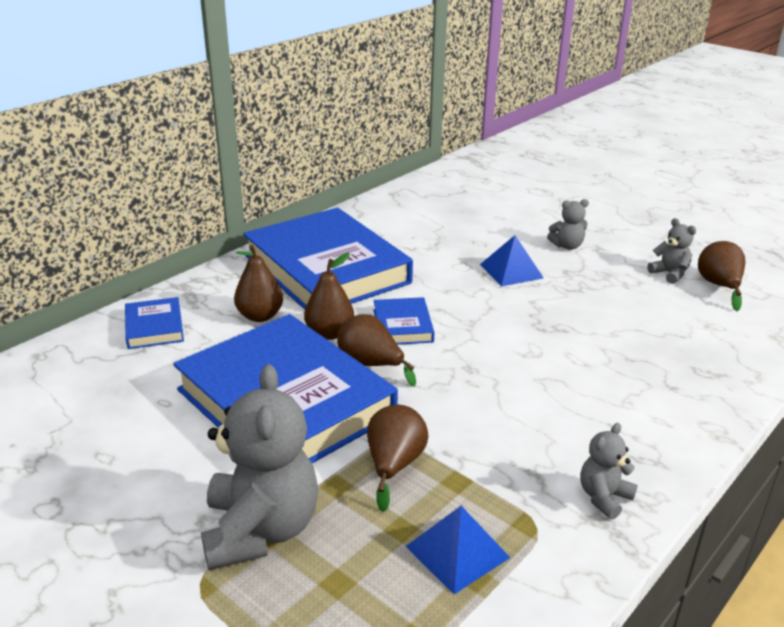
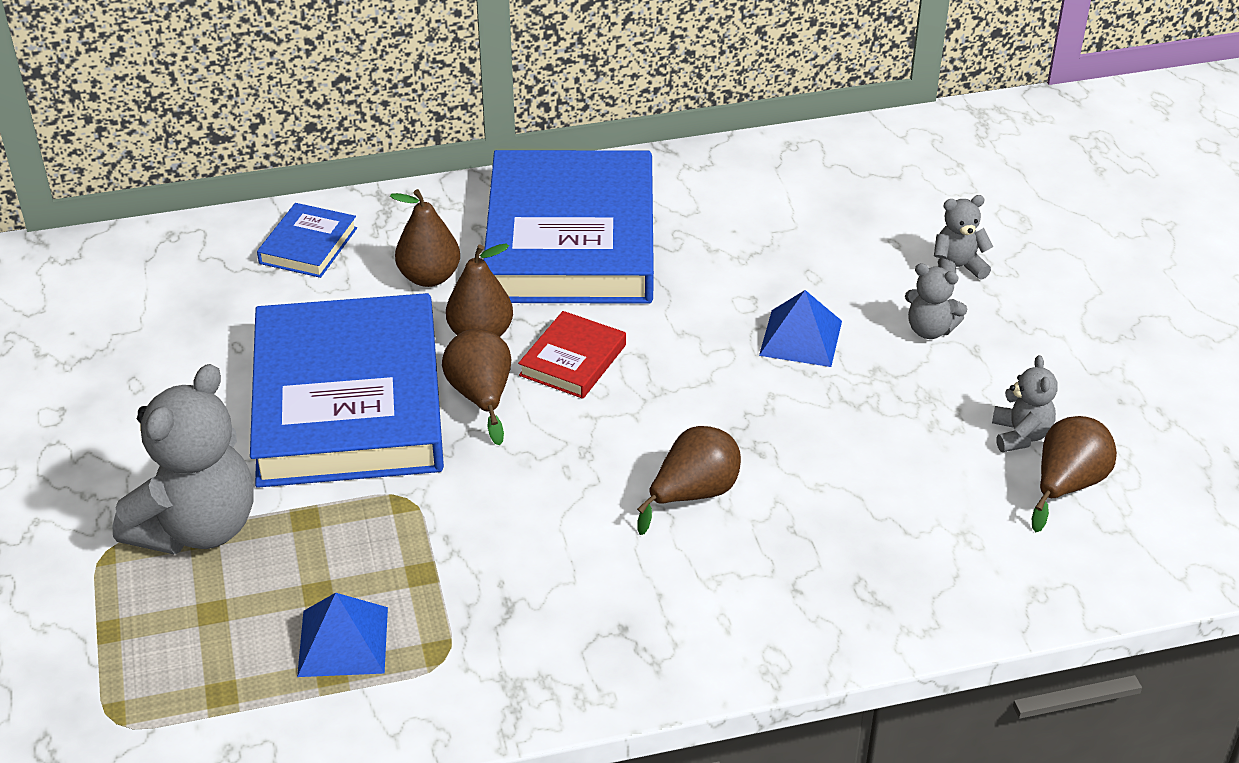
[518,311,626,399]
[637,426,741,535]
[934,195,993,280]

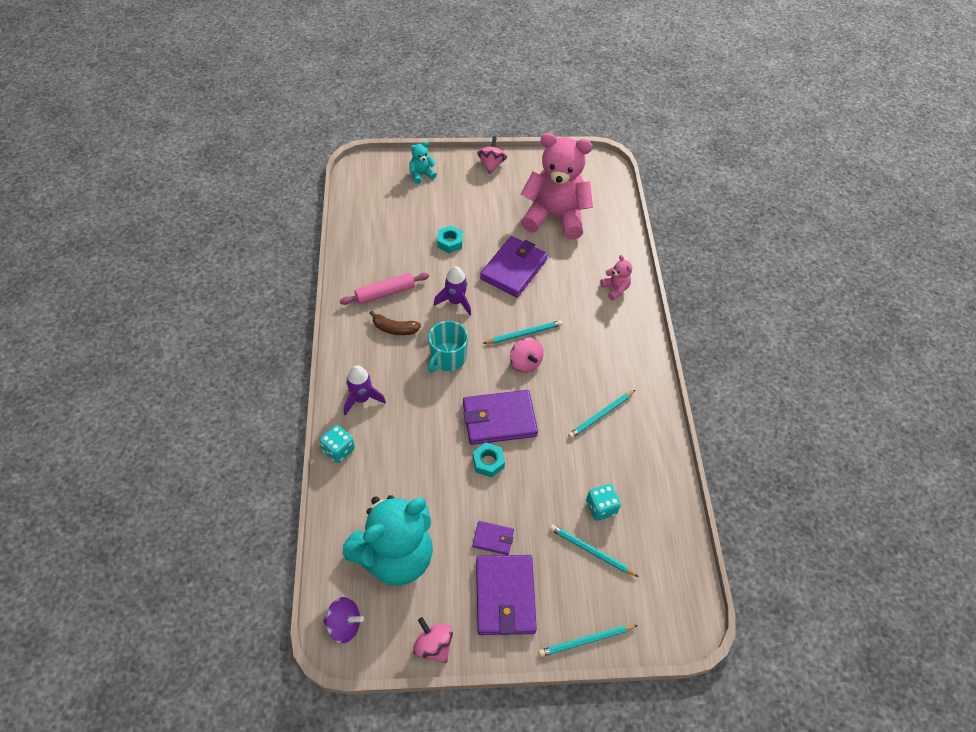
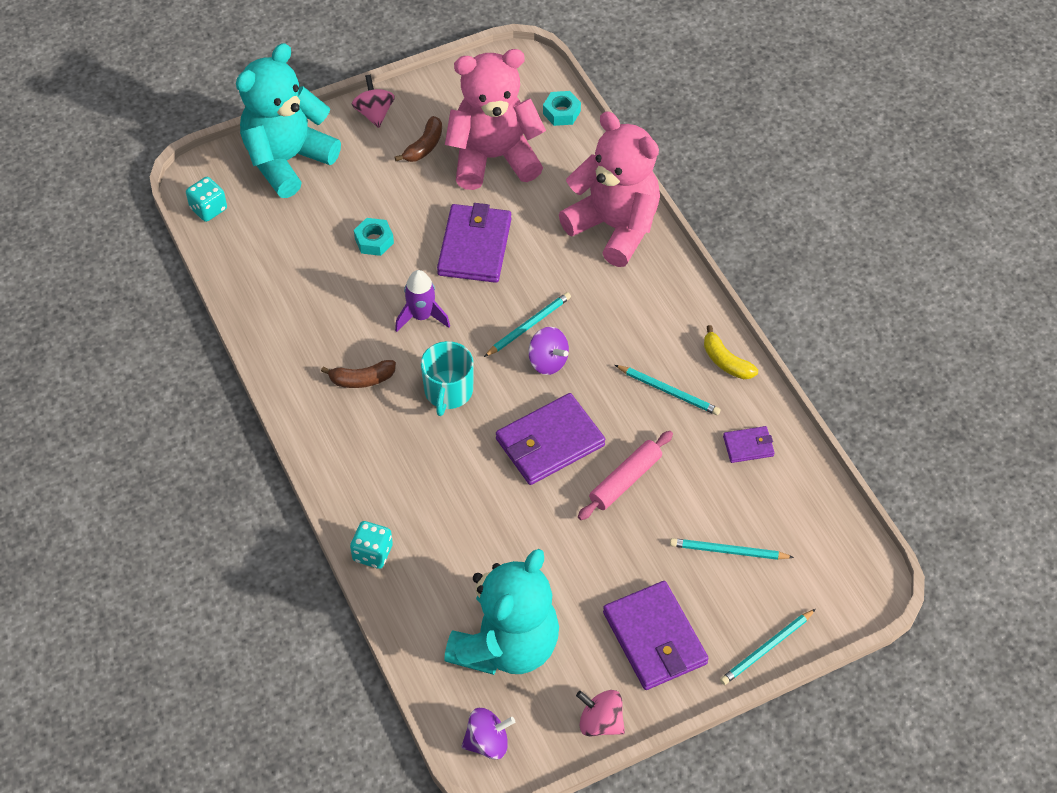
[236,43,341,198]
[559,112,660,267]
[578,431,673,520]
[528,327,569,375]
[344,365,386,416] (first image)
[615,365,720,415]
[543,91,581,126]
[186,177,227,222]
[723,426,775,463]
[395,116,442,162]
[704,325,758,379]

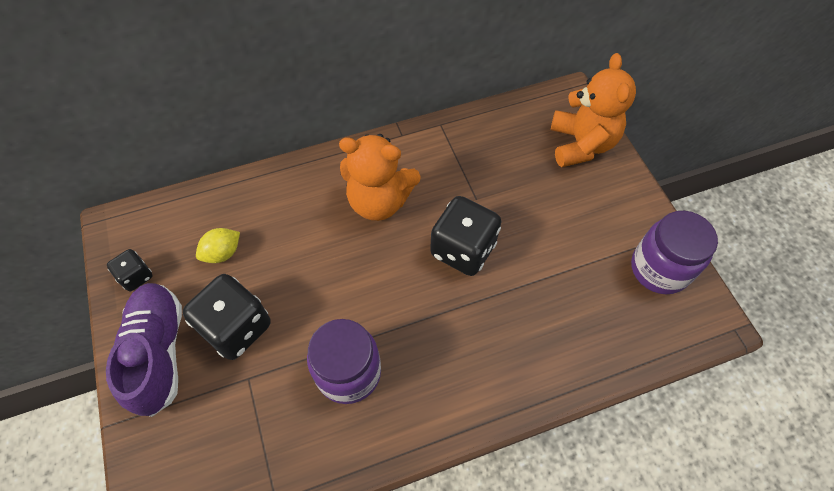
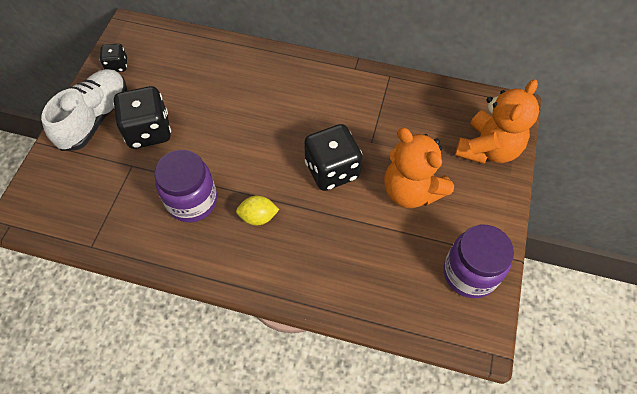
[384,128,454,208]
[236,196,280,226]
[41,69,127,151]

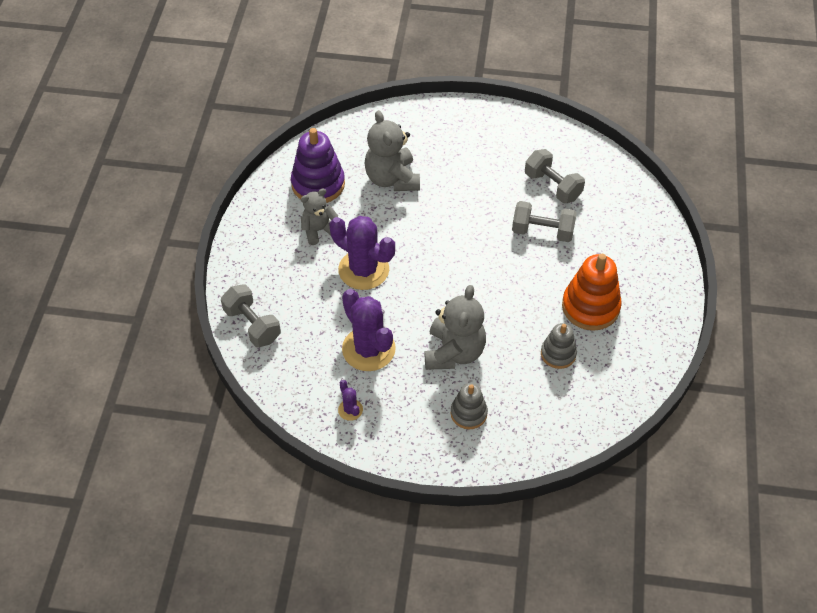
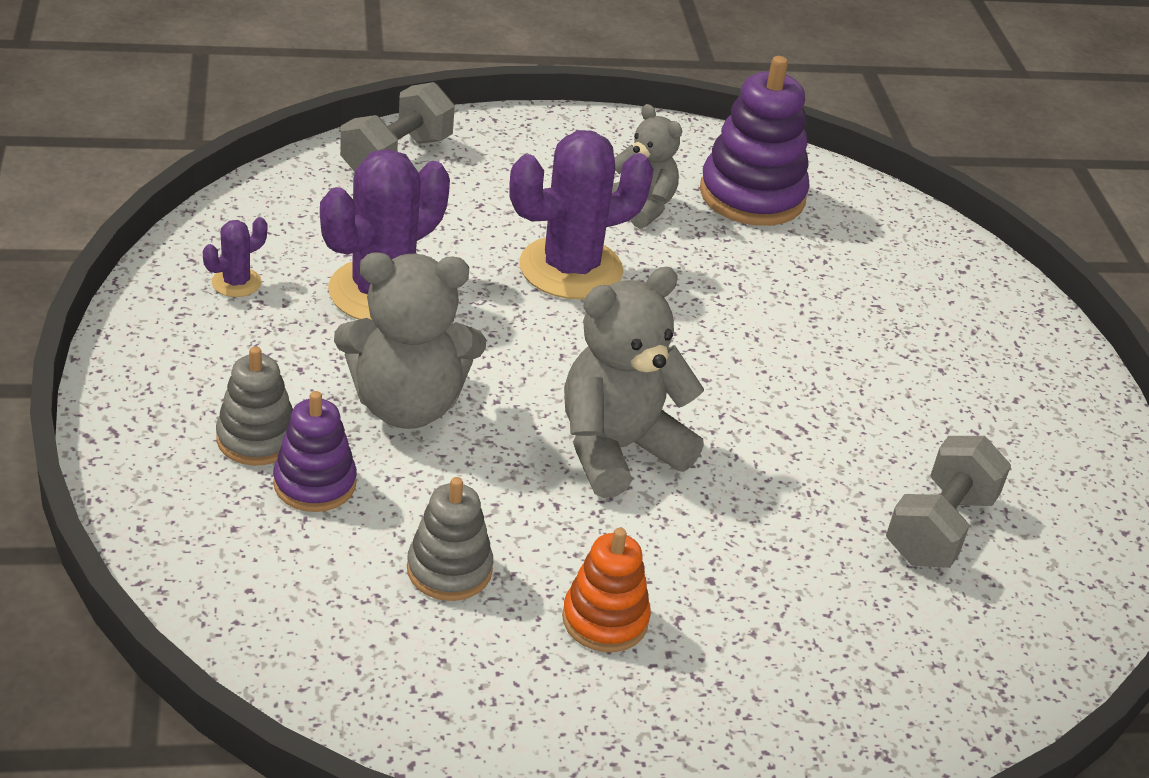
[564,267,704,498]
[512,201,577,242] (first image)
[509,130,654,299]
[562,528,651,652]
[273,391,357,512]

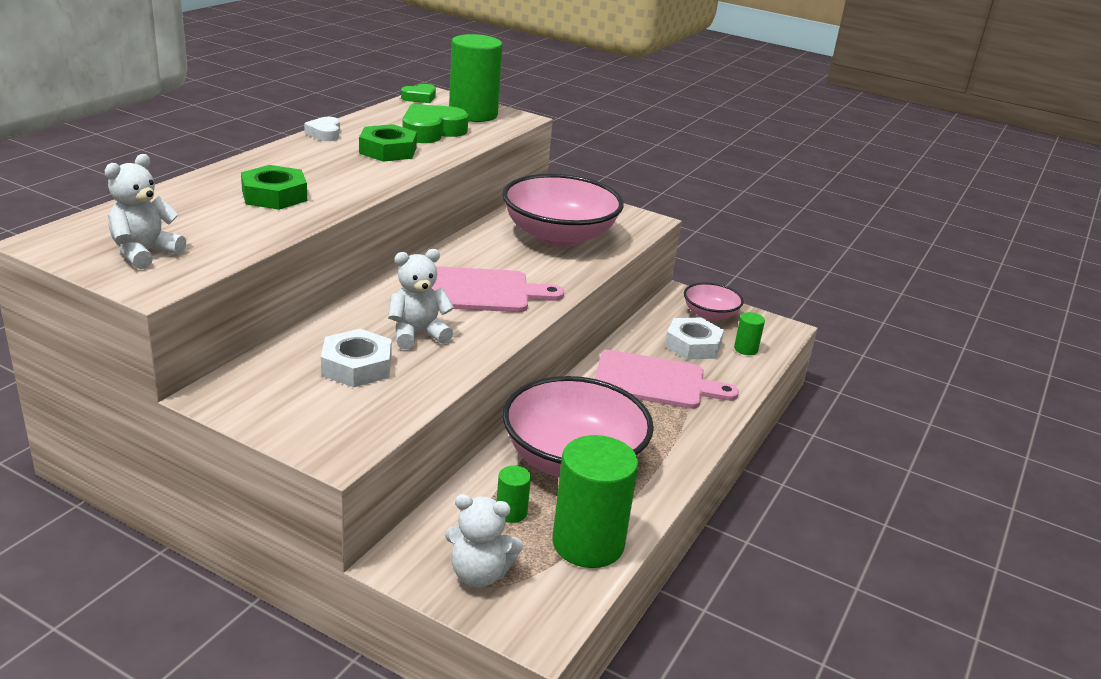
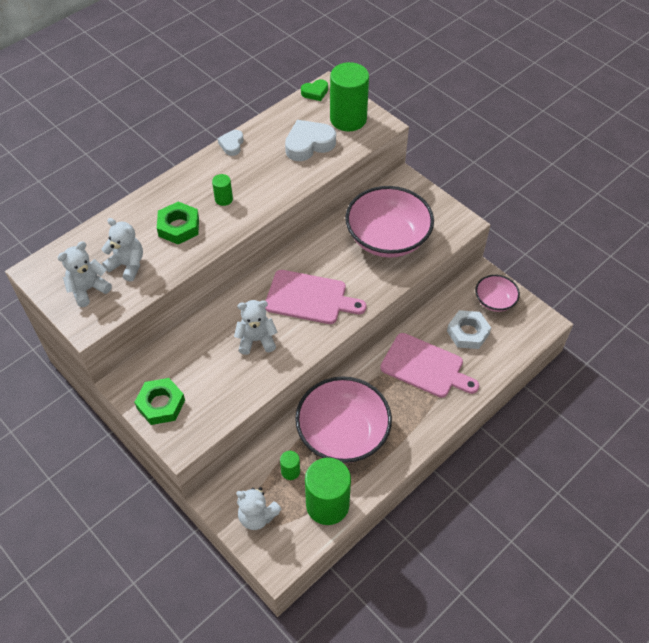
[285,120,336,161]
[134,378,185,425]
[212,174,233,206]
[321,329,392,387] (first image)
[101,218,143,282]

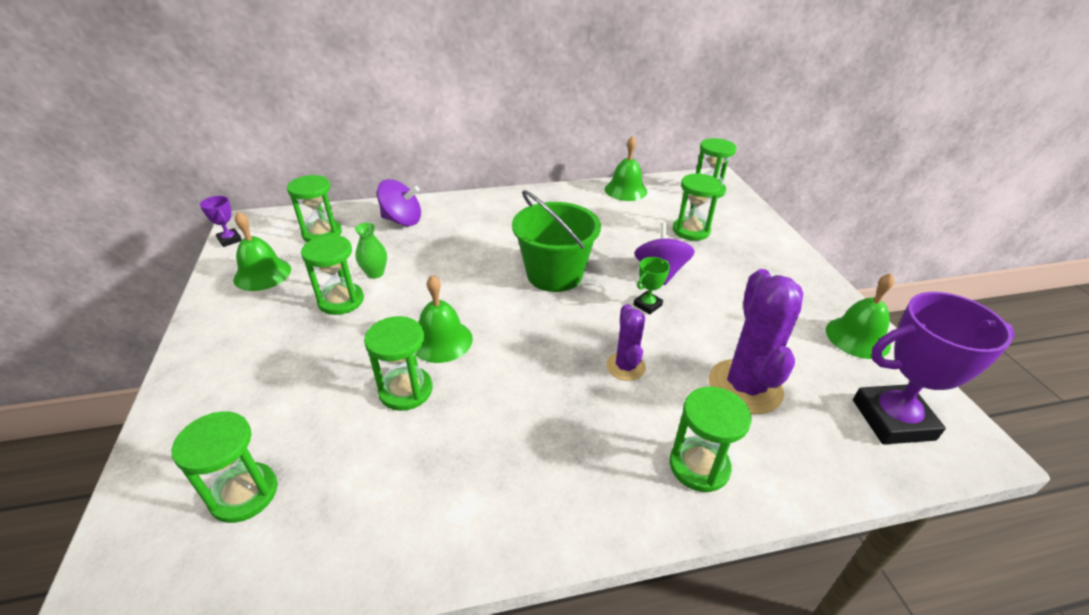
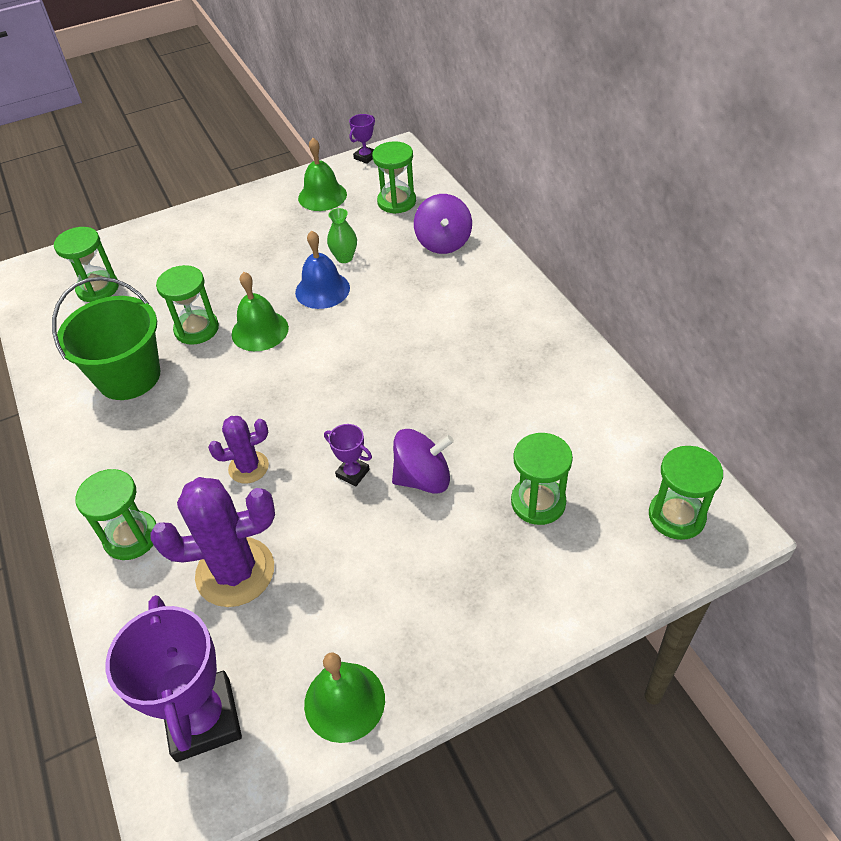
[605,136,647,201] (first image)
[52,277,160,400]
[301,235,364,315] (first image)
[324,424,372,486]
[295,230,350,309]

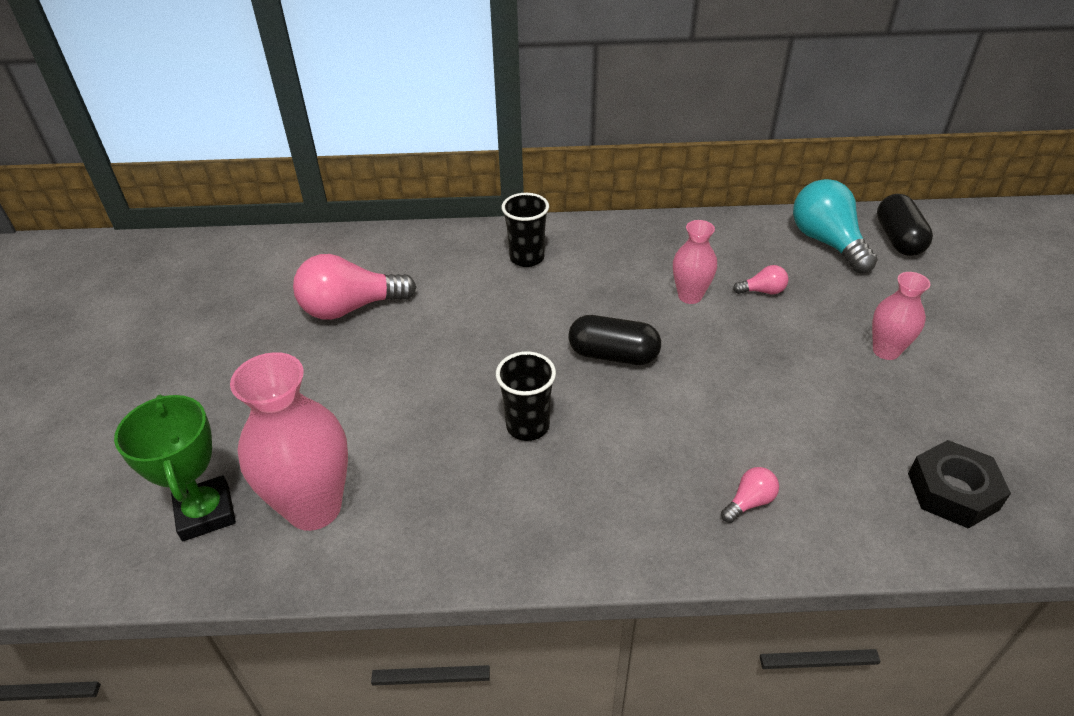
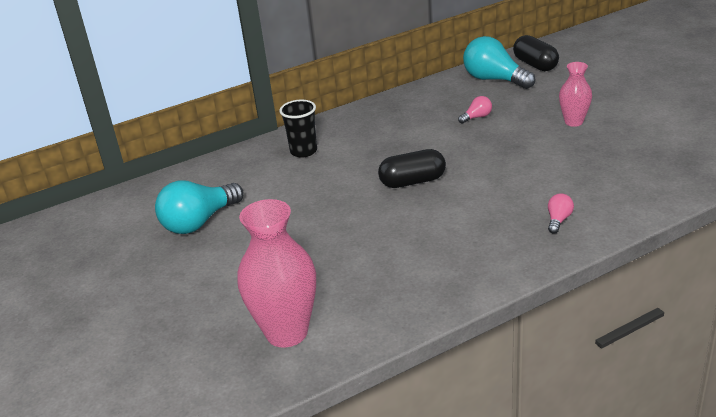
[673,220,717,304] (first image)
[155,180,244,234]
[496,351,556,441] (first image)
[114,395,236,541] (first image)
[908,440,1011,529] (first image)

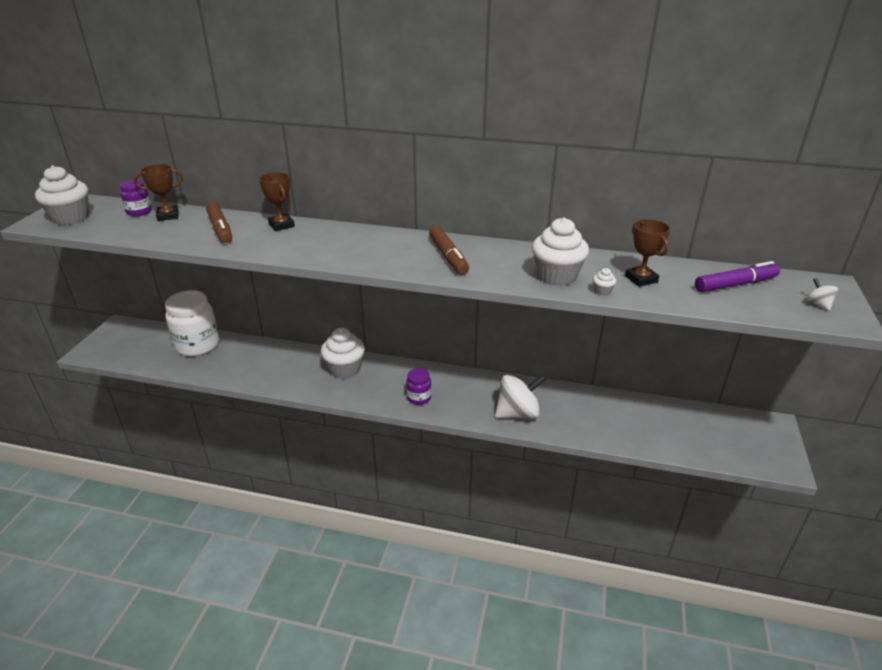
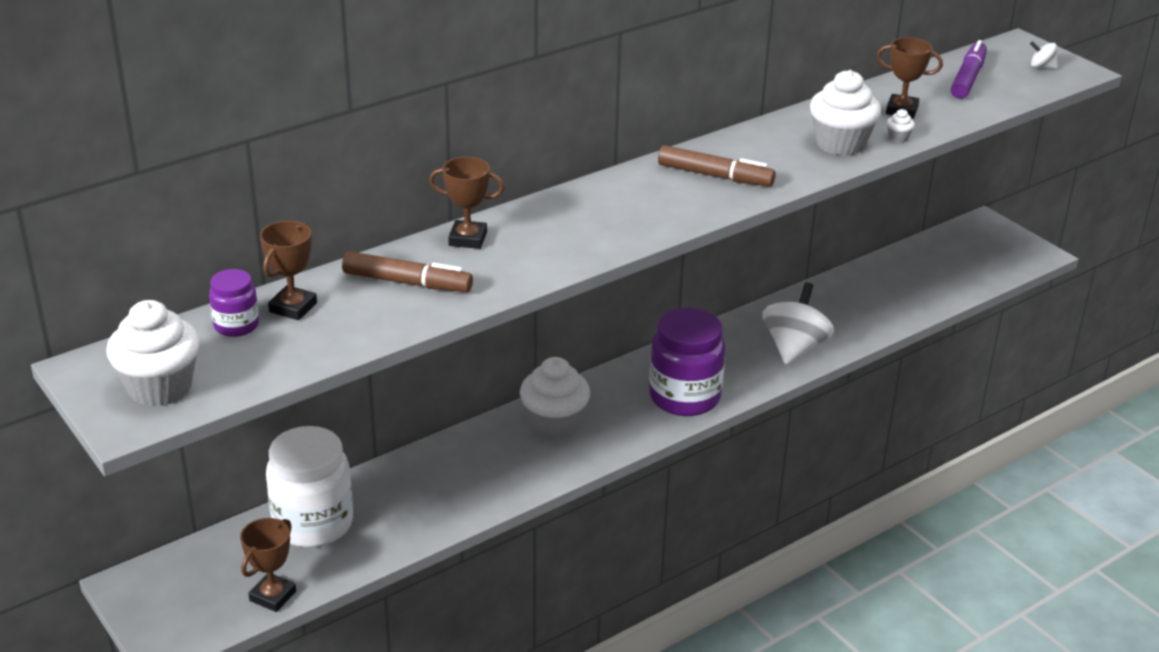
[649,308,726,416]
[240,518,296,612]

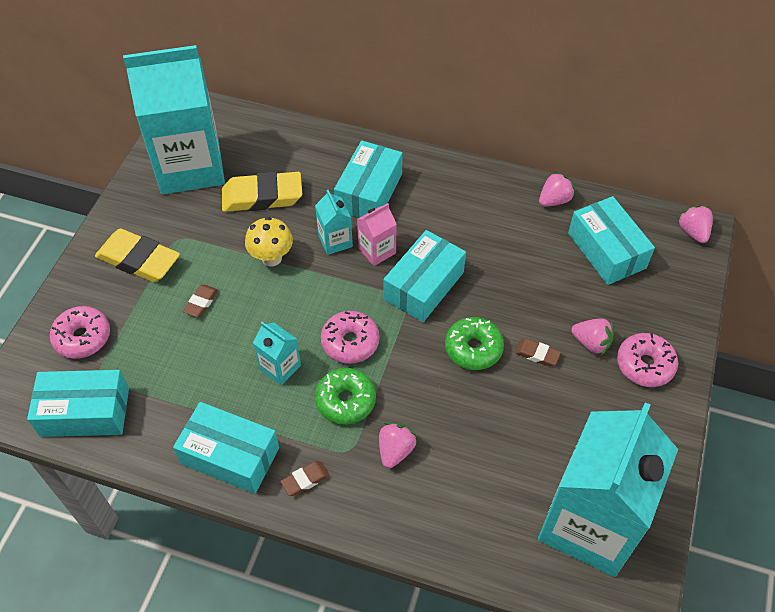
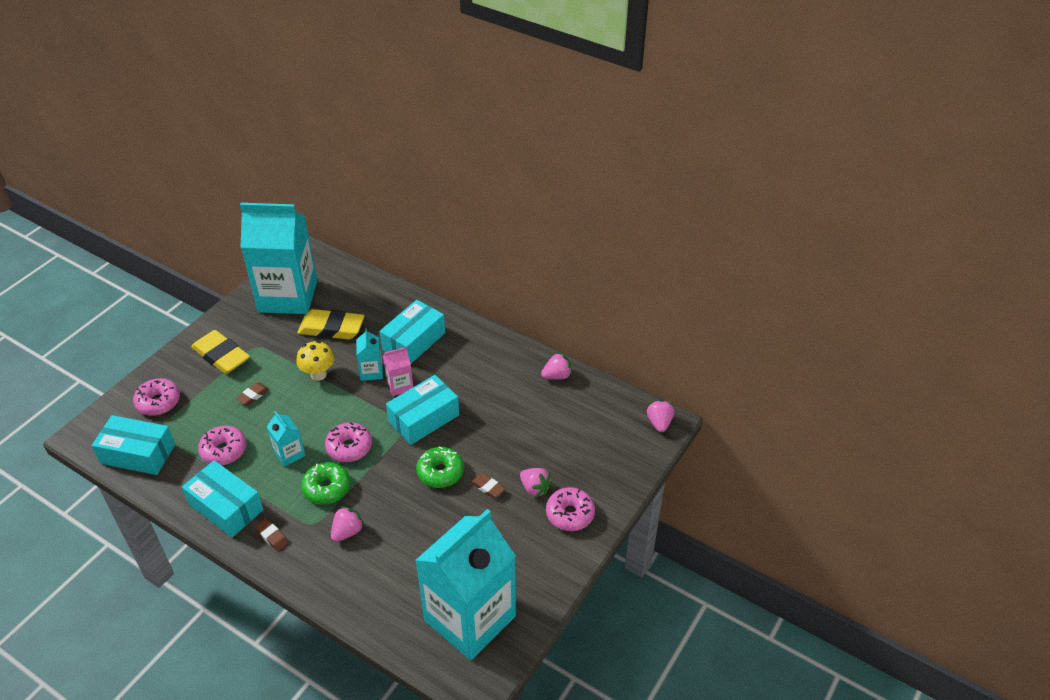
[568,196,655,285] (first image)
[255,519,289,551]
[198,426,246,465]

